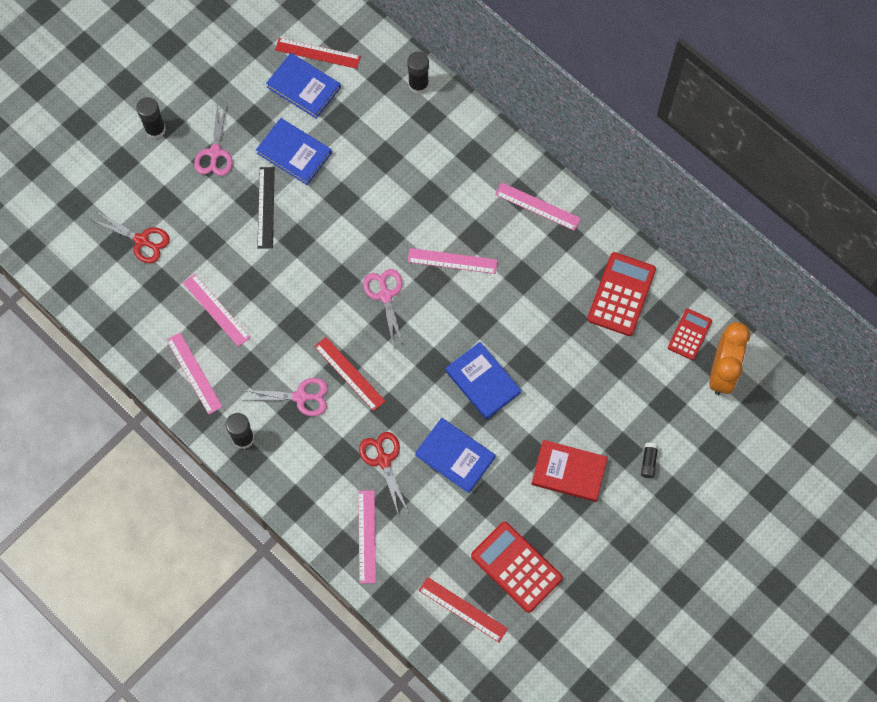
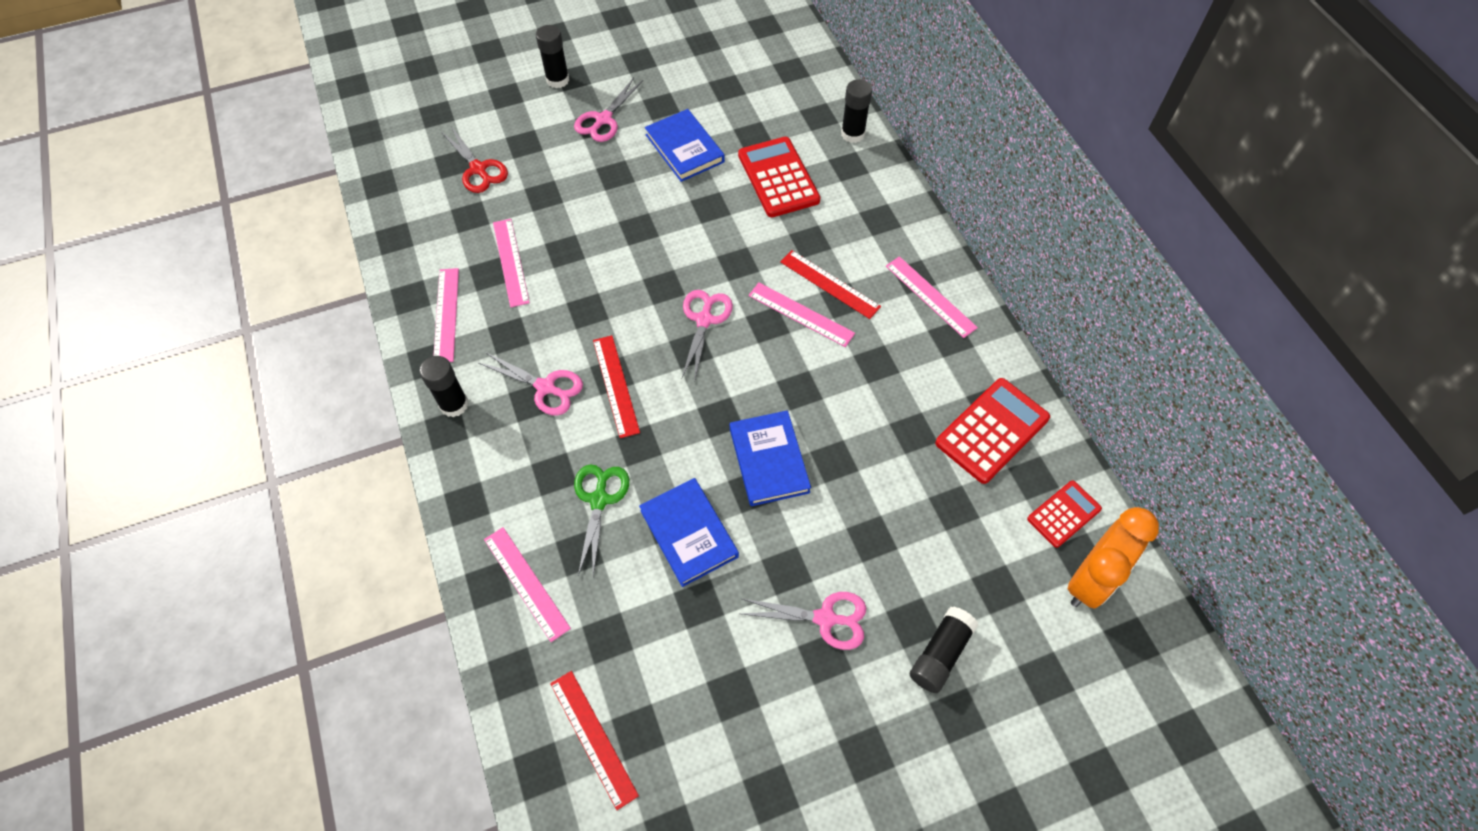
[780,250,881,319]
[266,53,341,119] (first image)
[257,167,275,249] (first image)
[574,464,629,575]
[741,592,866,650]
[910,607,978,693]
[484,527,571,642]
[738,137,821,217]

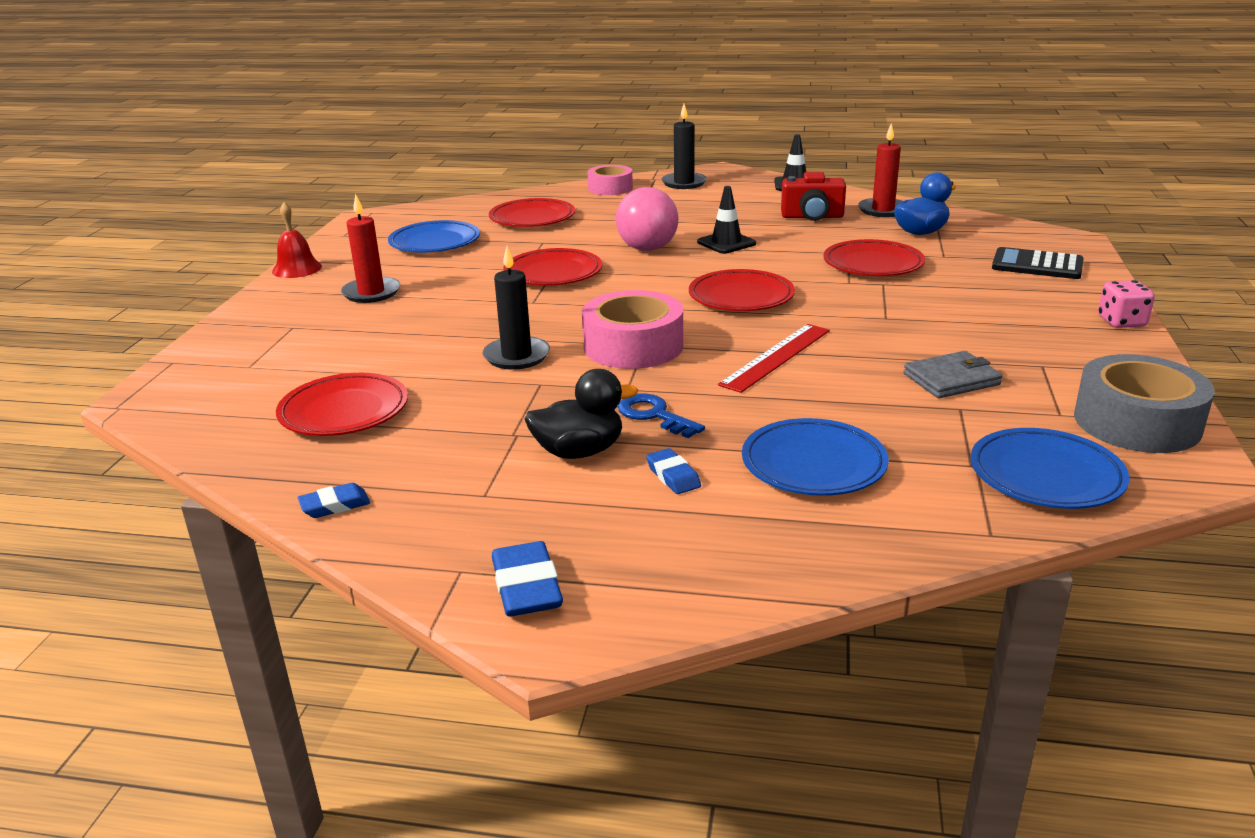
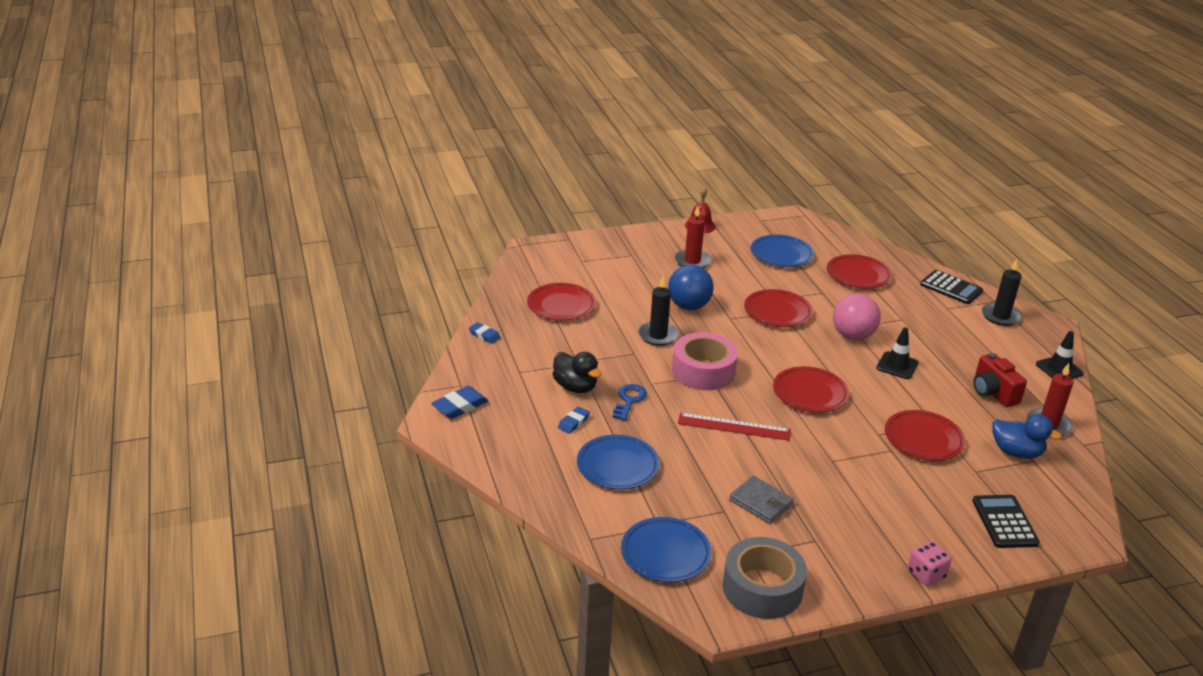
[920,270,983,304]
[668,265,714,310]

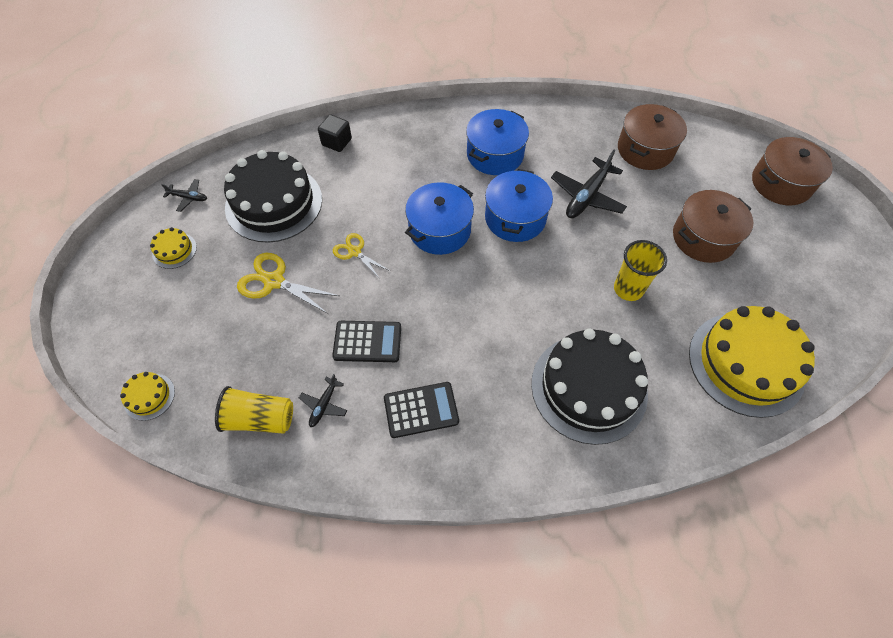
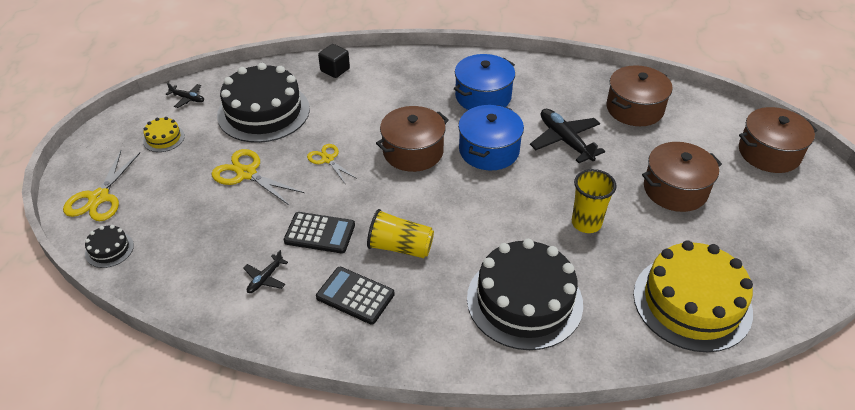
[530,109,605,163]
[376,106,449,172]
[85,225,134,268]
[316,267,395,325]
[367,209,434,258]
[63,151,141,221]

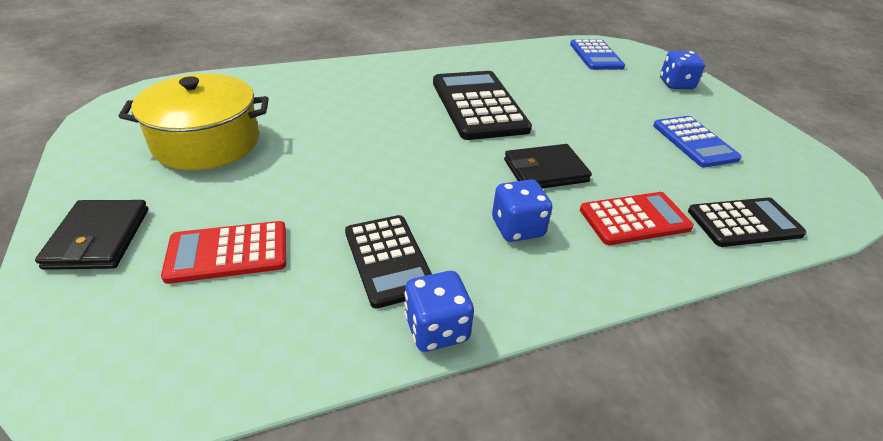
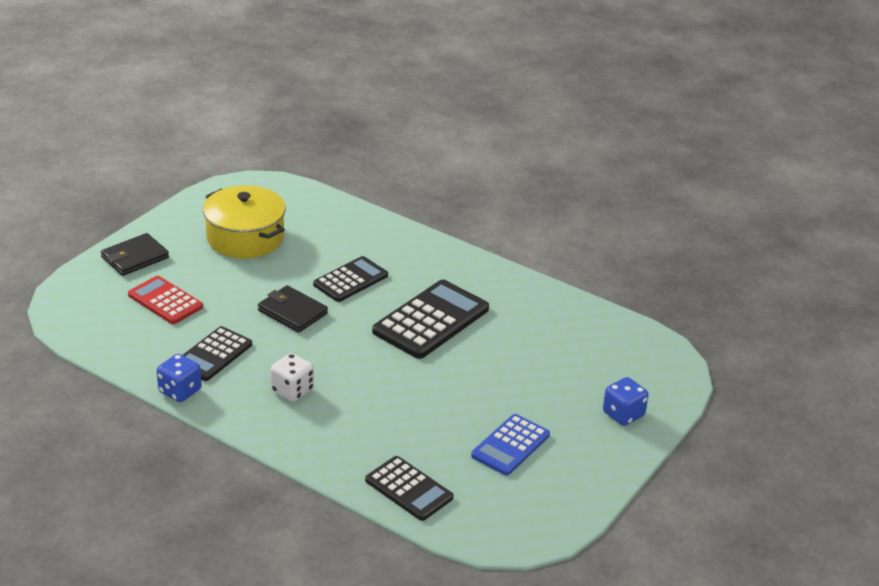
[570,39,625,70] (first image)
[258,285,328,333]
[270,353,314,402]
[580,192,694,245] (first image)
[313,256,388,302]

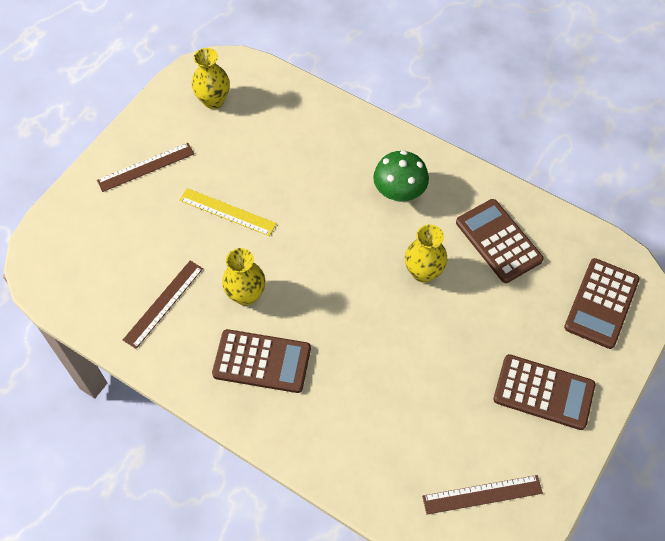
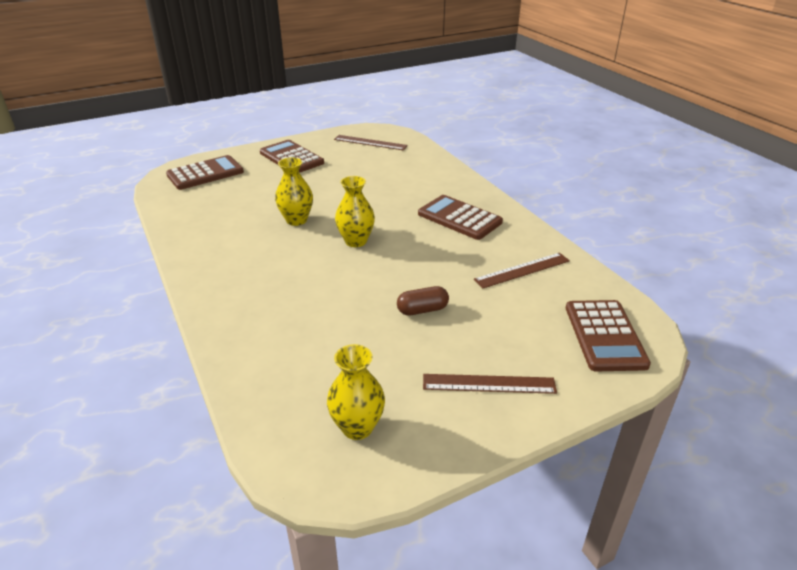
[373,150,429,202] (first image)
[397,286,449,315]
[566,300,651,372]
[335,176,375,247]

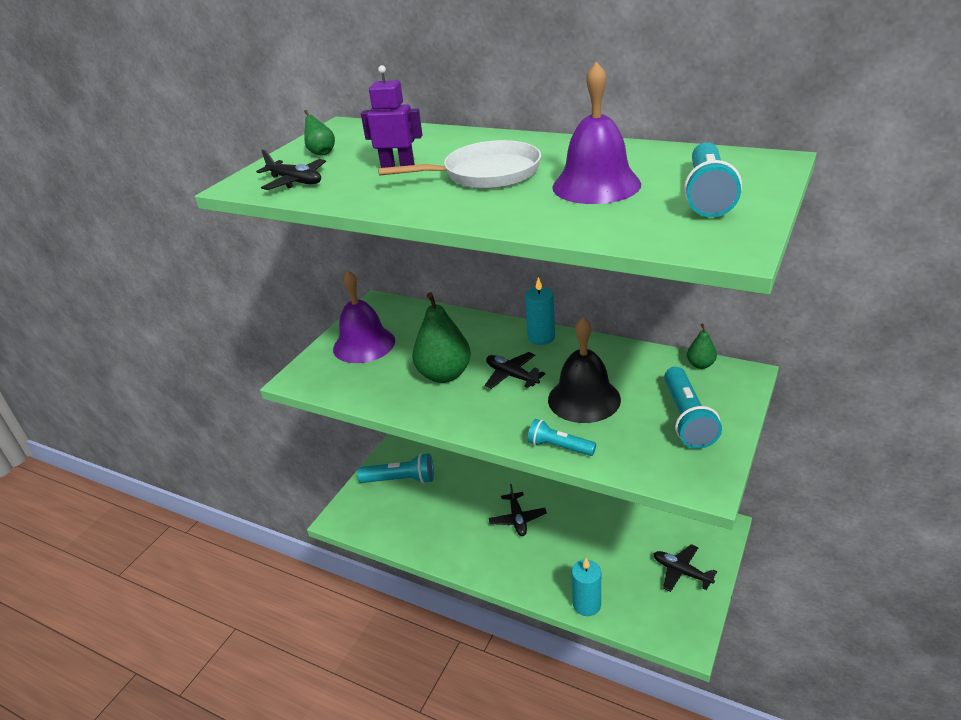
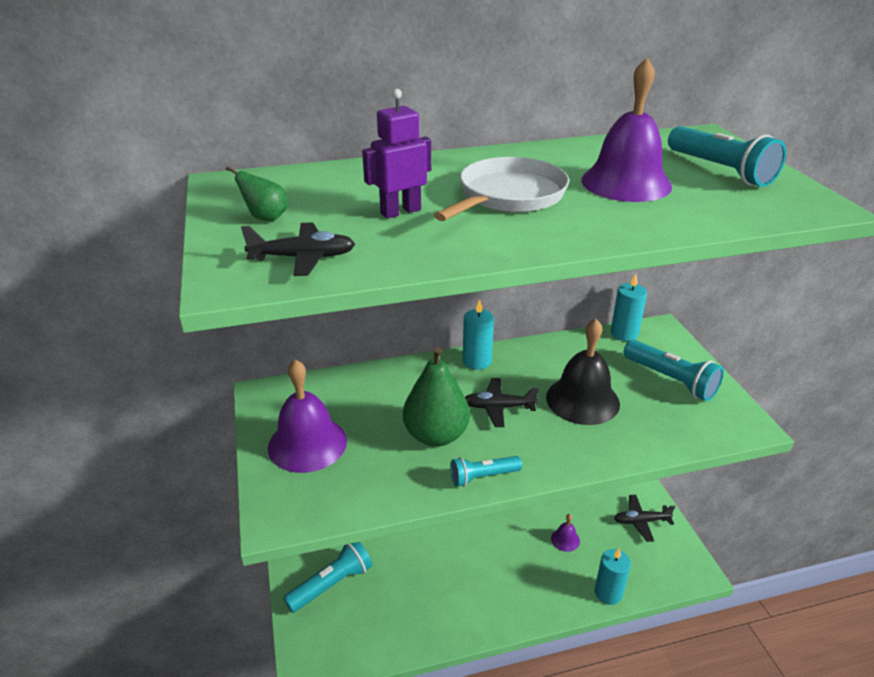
[611,274,647,341]
[450,456,522,487]
[489,484,547,536] (first image)
[551,514,580,552]

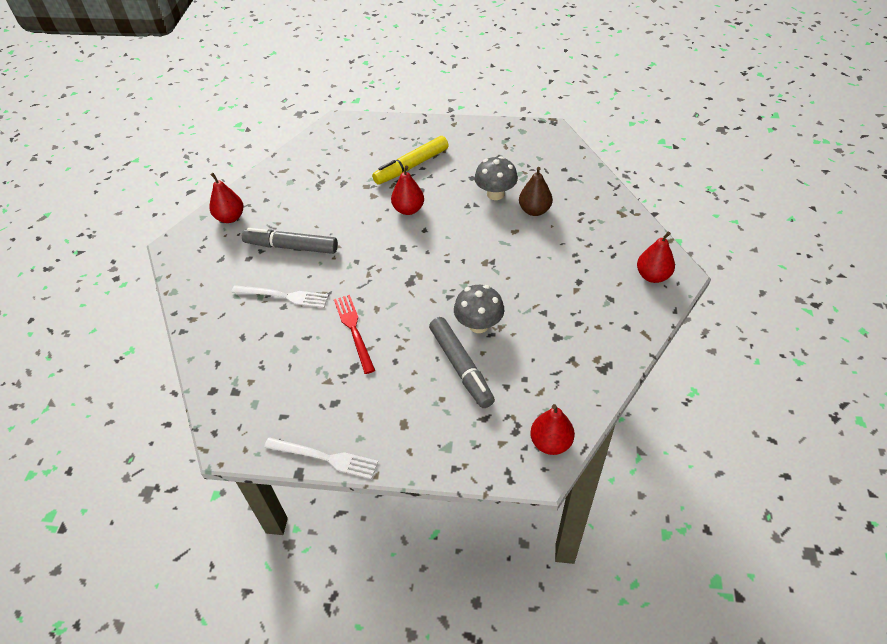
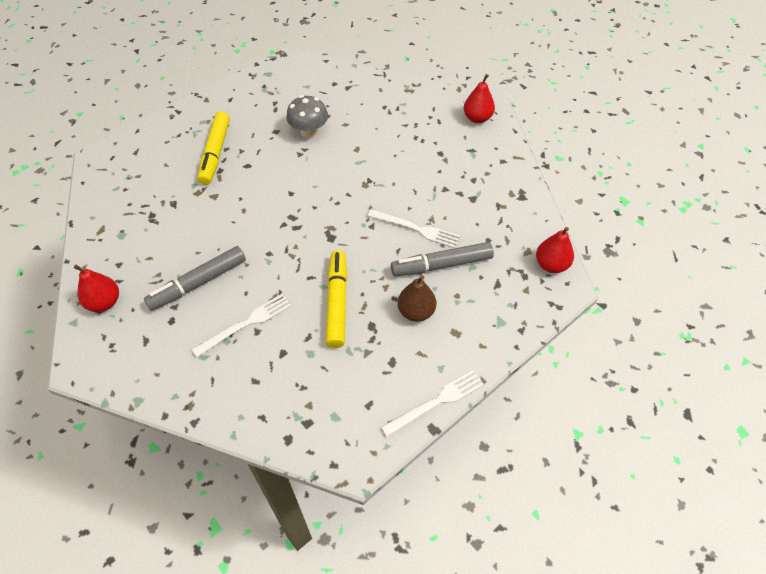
[391,166,424,215] (first image)
[398,275,436,322]
[368,209,460,248]
[326,250,347,348]
[391,242,494,276]

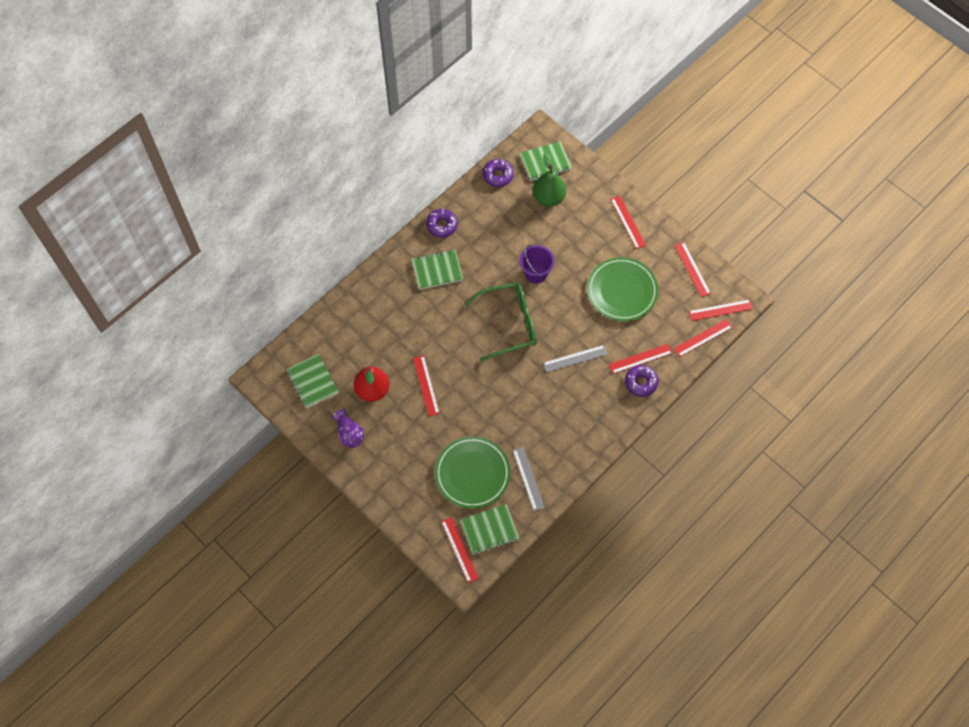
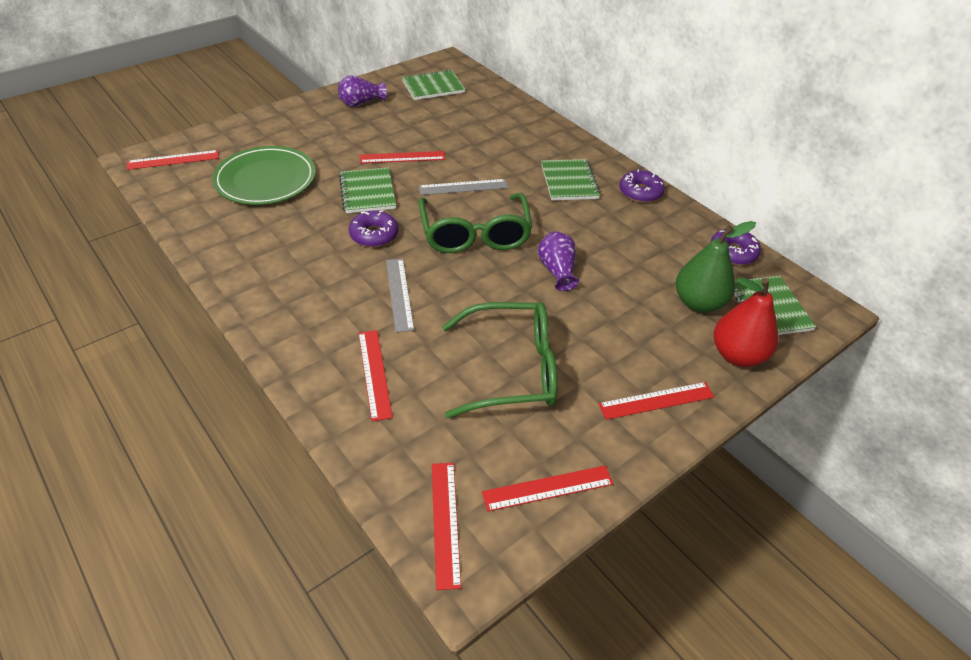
[538,231,579,291]
[442,302,558,418]
[673,319,733,357] (first image)
[349,210,398,247]
[714,277,779,367]
[419,179,508,195]
[339,168,396,213]

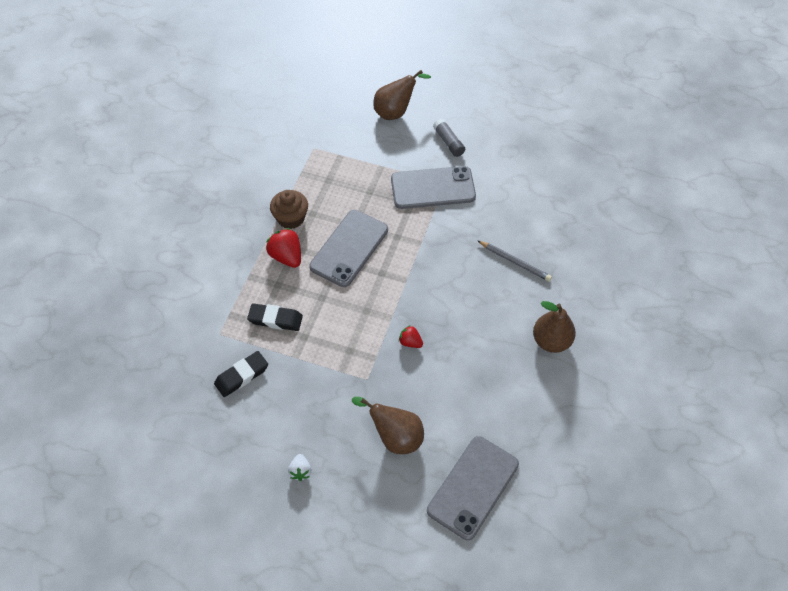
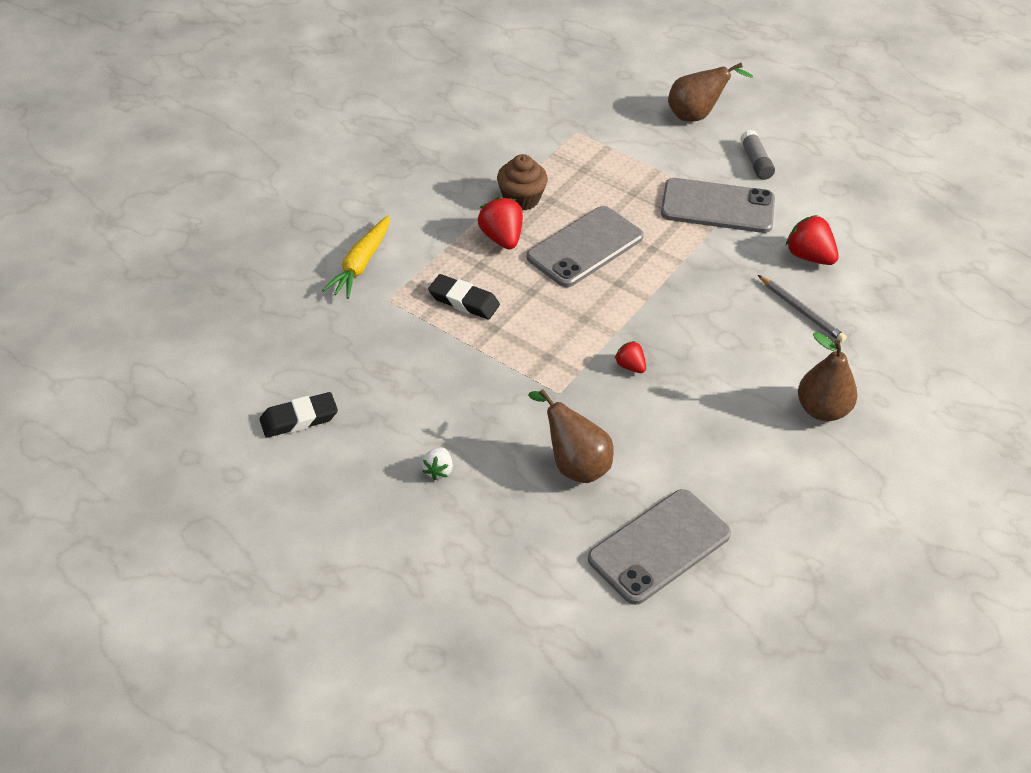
[260,392,338,438]
[786,215,839,265]
[322,216,389,299]

